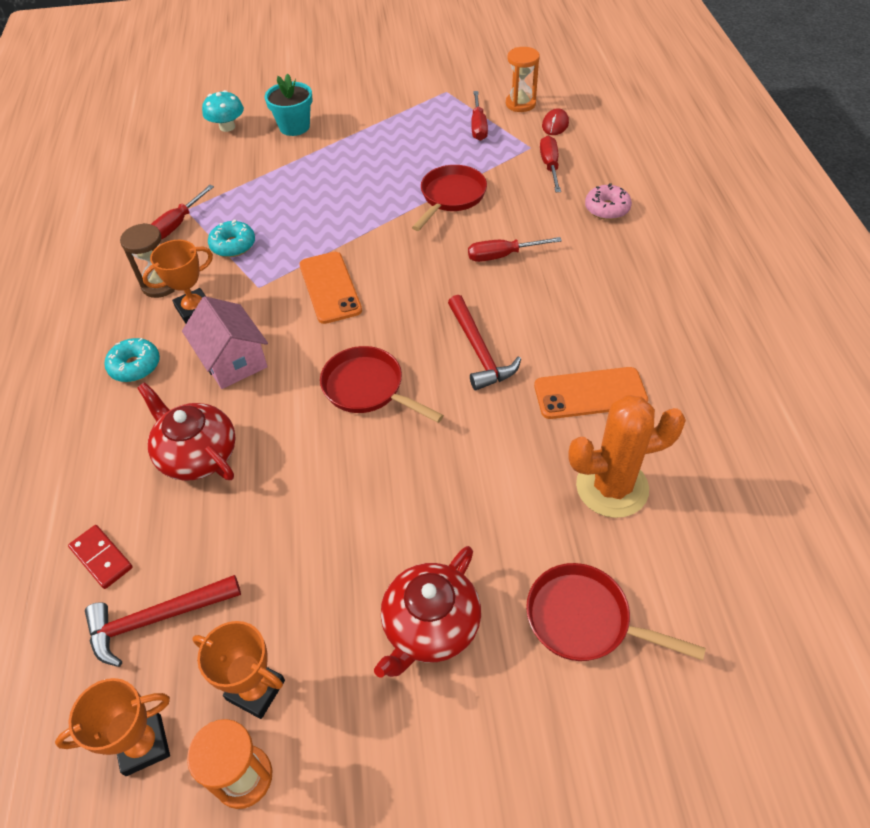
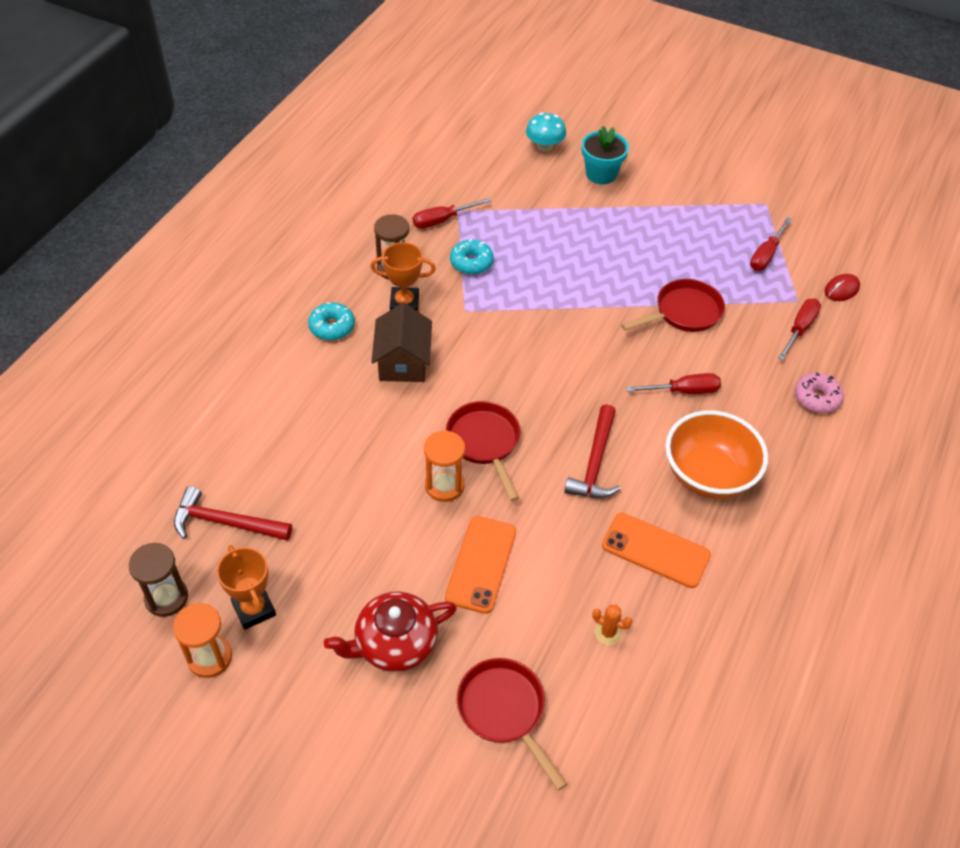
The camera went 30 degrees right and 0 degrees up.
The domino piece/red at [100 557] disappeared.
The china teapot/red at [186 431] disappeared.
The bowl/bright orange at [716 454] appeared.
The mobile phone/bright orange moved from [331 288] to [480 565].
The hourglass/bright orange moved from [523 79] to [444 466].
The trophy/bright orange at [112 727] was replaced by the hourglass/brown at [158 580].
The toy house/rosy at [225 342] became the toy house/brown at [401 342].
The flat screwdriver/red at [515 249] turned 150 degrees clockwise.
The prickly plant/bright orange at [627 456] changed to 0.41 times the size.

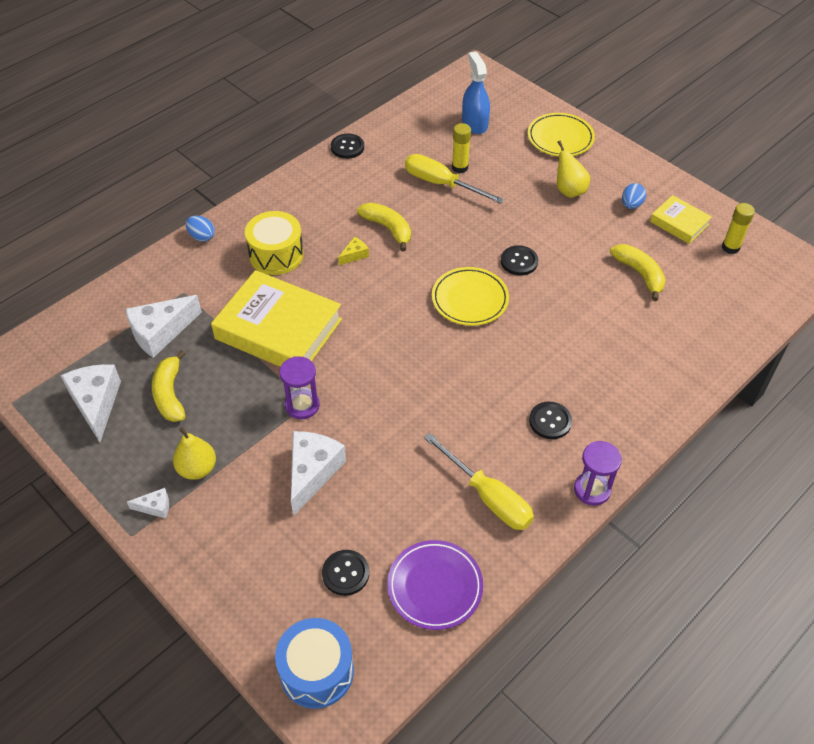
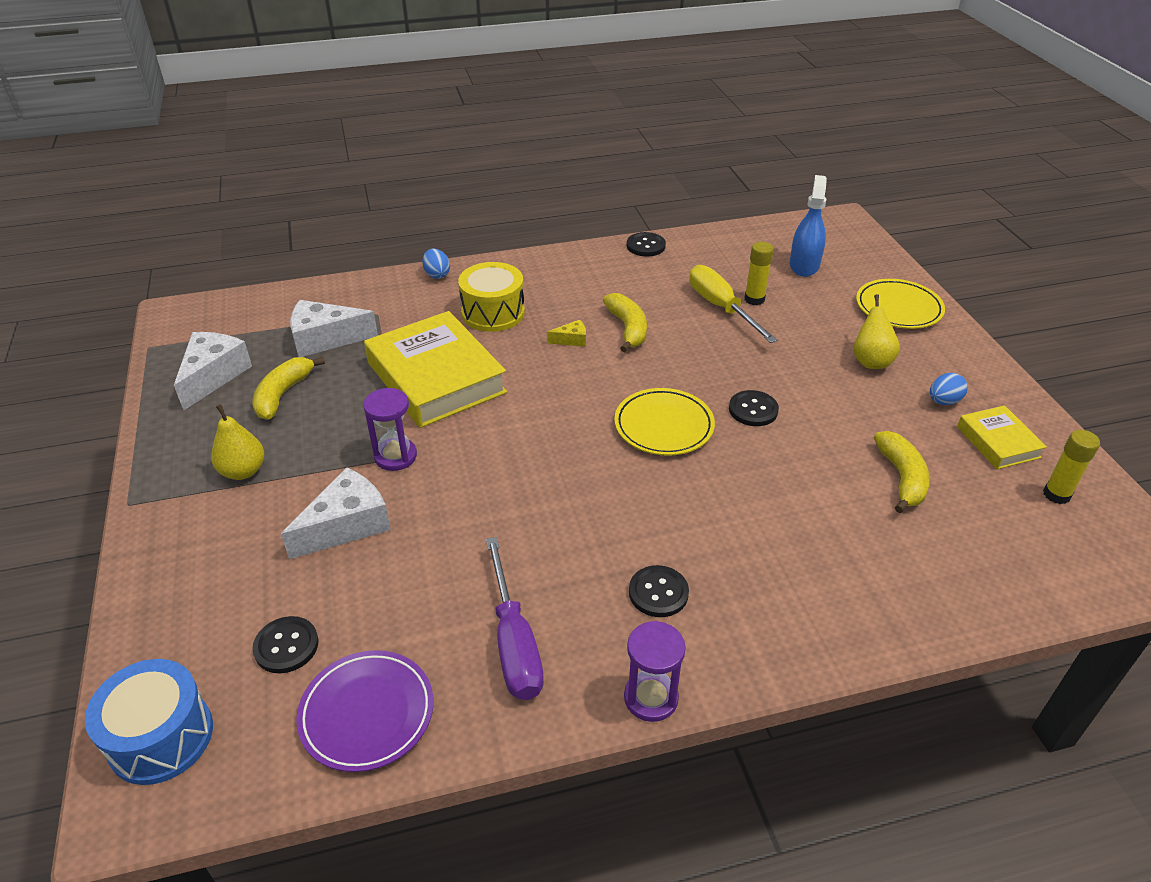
The camera went 30 degrees right and 10 degrees down.
The cheese/snow-white at [148 503] disappeared.
The flat screwdriver/yellow at [479 481] became the flat screwdriver/royal purple at [515 618].

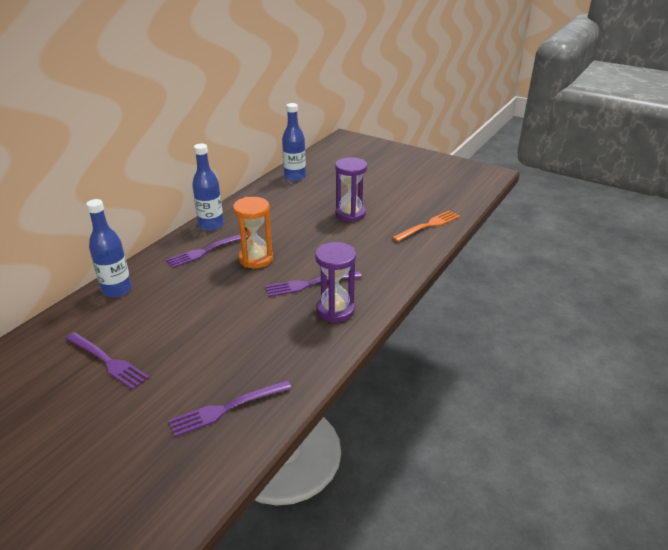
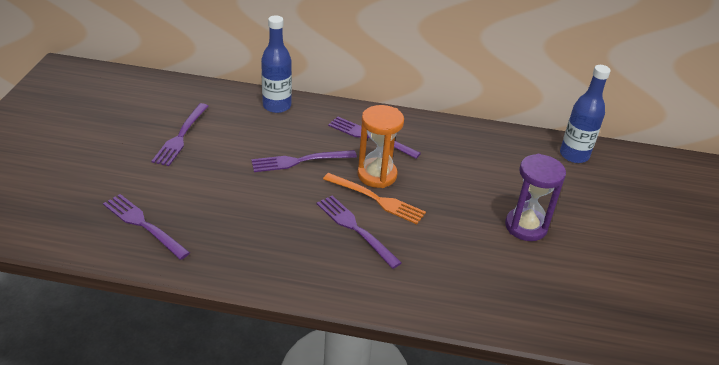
The camera went 65 degrees right and 5 degrees up.
The drink bottle/royal blue at [208 187] disappeared.
The hourglass/royal purple at [335 282] disappeared.
The dinner fork/royal purple at [304 161] appeared.
The dinner fork/bright orange moved from [426 226] to [374 198].

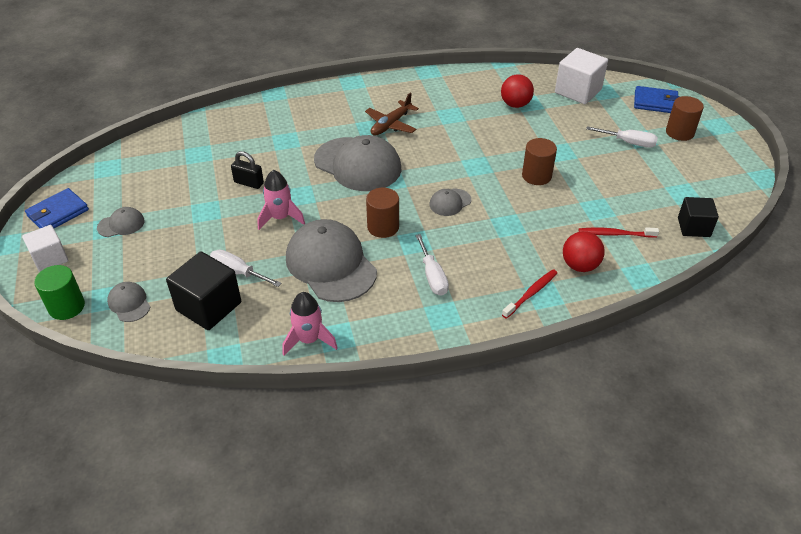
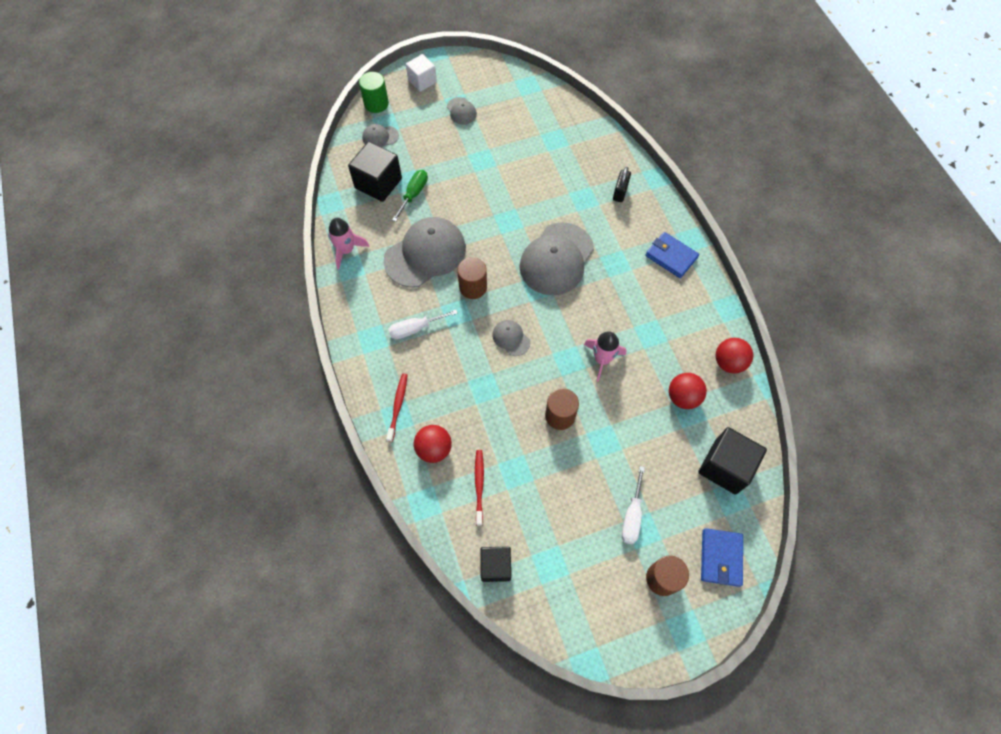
The camera went 85 degrees right and 20 degrees up.
The aeroplane/brown at [392 114] disappeared.
The sphere/red at [734 356] appeared.
The card wallet/royal blue moved from [57 208] to [672 255].
The lock/ebony moved from [247 170] to [622 184].
The rocket/rosy moved from [281 200] to [605 356].
The flat screwdriver/snow-white at [246 268] became the flat screwdriver/emerald at [410 196].
The cube/snow-white at [581 76] became the cube/ebony at [732 461].
The baseball cap/gray at [128 302] turned 150 degrees counterclockwise.
The toothbrush/red at [529 294] turned 120 degrees counterclockwise.

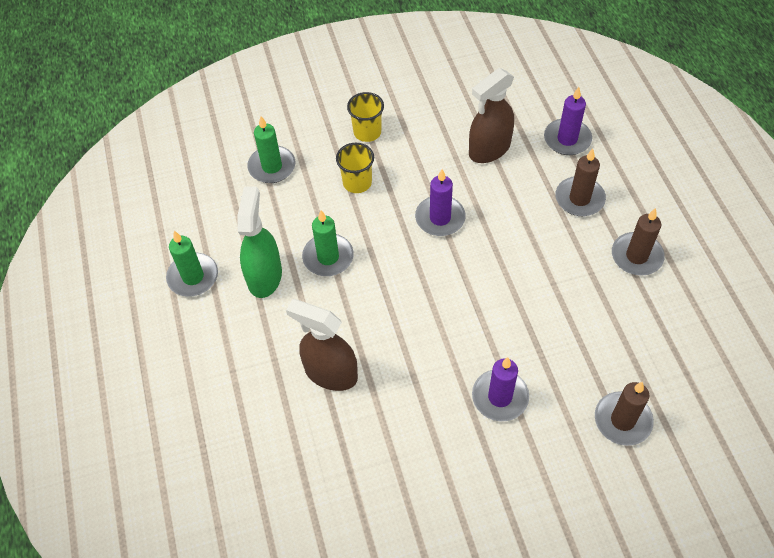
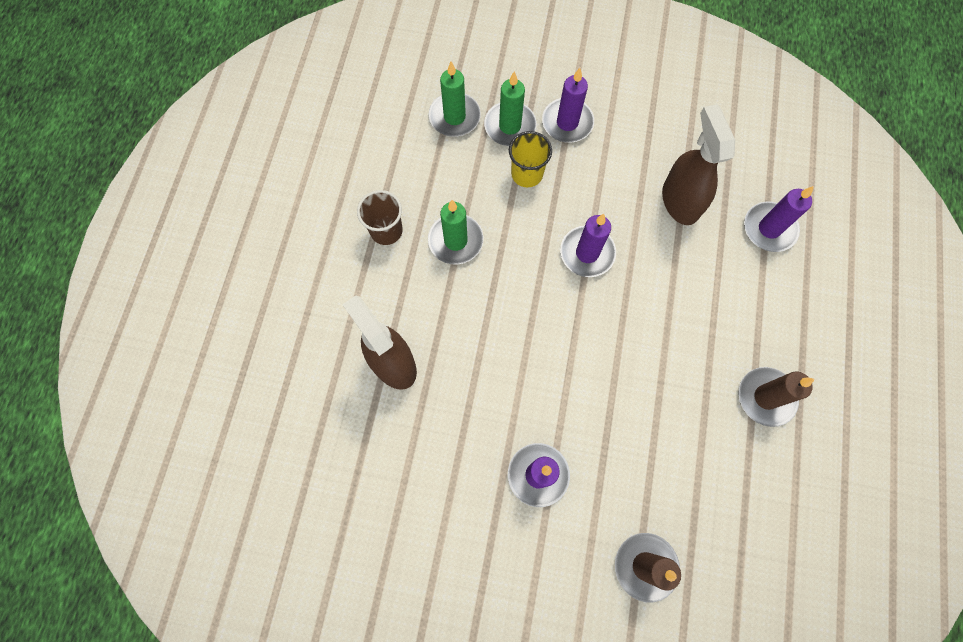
The camera went 25 degrees right and 15 degrees up.
The pillar candle/brown at [581 182] disappeared.
The pillar candle/emerald moved from [192 264] to [510 108].
The spray bottle/emerald at [259 242] was replaced by the tumbler/brown at [380 217].
The tumbler/yellow at [365 117] was replaced by the pillar candle/royal purple at [568 105].
The spray bottle/brown at [491 115] turned 90 degrees clockwise.

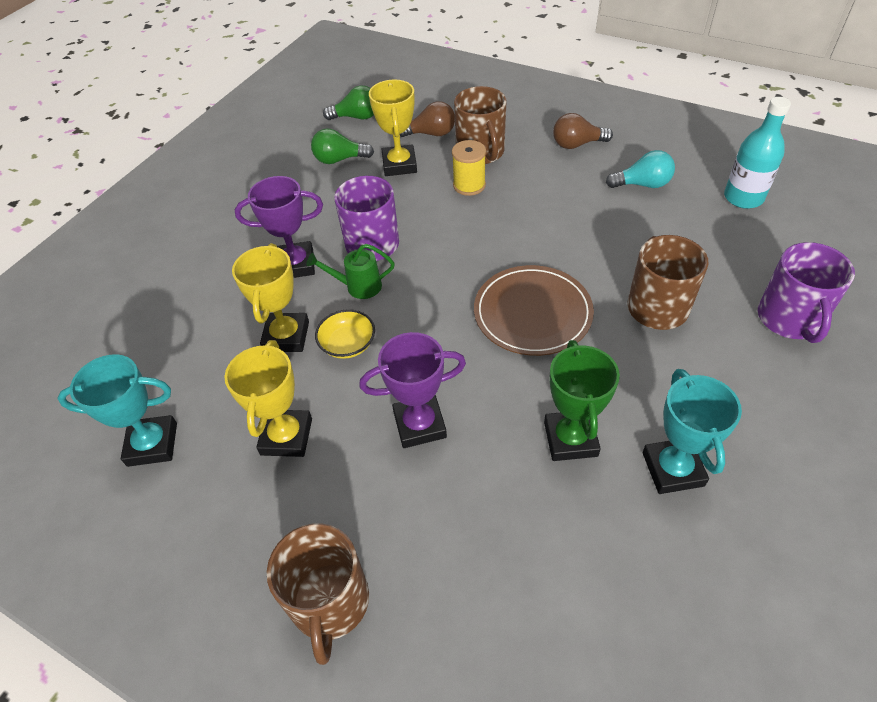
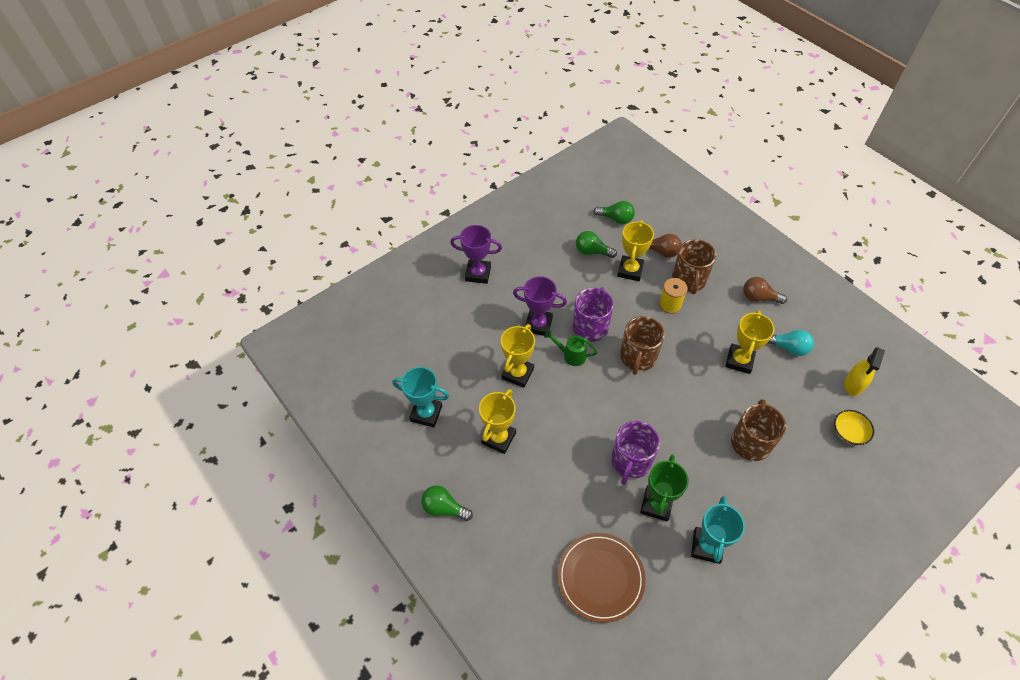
The camera went 20 degrees right and 5 degrees up.
The light bulb/emerald at [447 503] appeared.
The trophy/yellow at [750 342] appeared.
The tea mug/brown moved from [318 594] to [642 345].
The bowl/yellow moved from [345 334] to [854 427].
The trophy/royal purple moved from [412 390] to [476 254].
The dinner plate/brown moved from [534 310] to [601 578].
The tea mug/royal purple moved from [806 292] to [635 453].
The drink bottle/aqua at [757 153] was replaced by the spray bottle/yellow at [864 371].

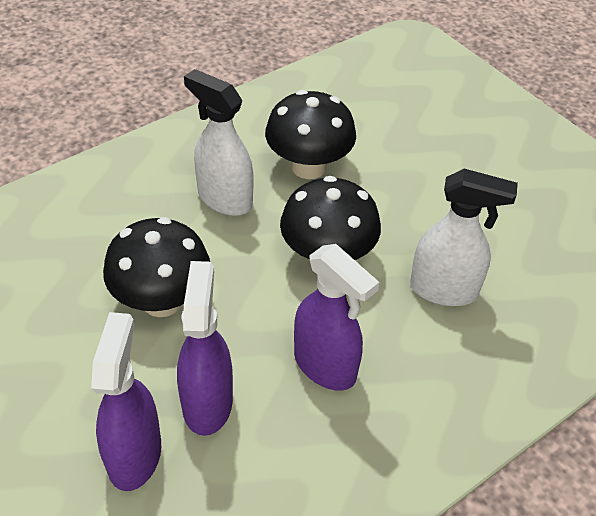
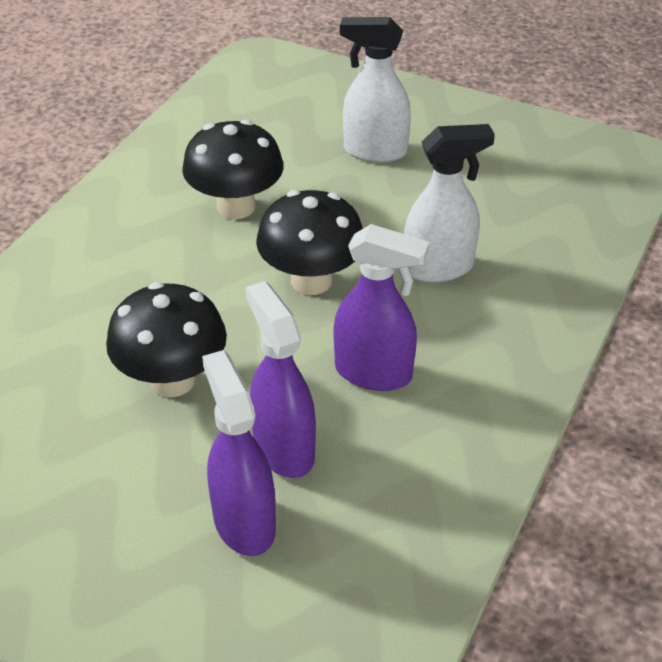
The camera went 25 degrees left and 5 degrees down.
The spray bottle/snow-white moved from [218 142] to [375 90].

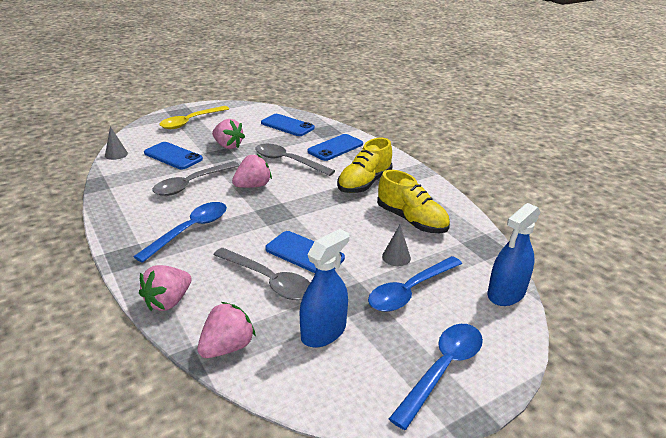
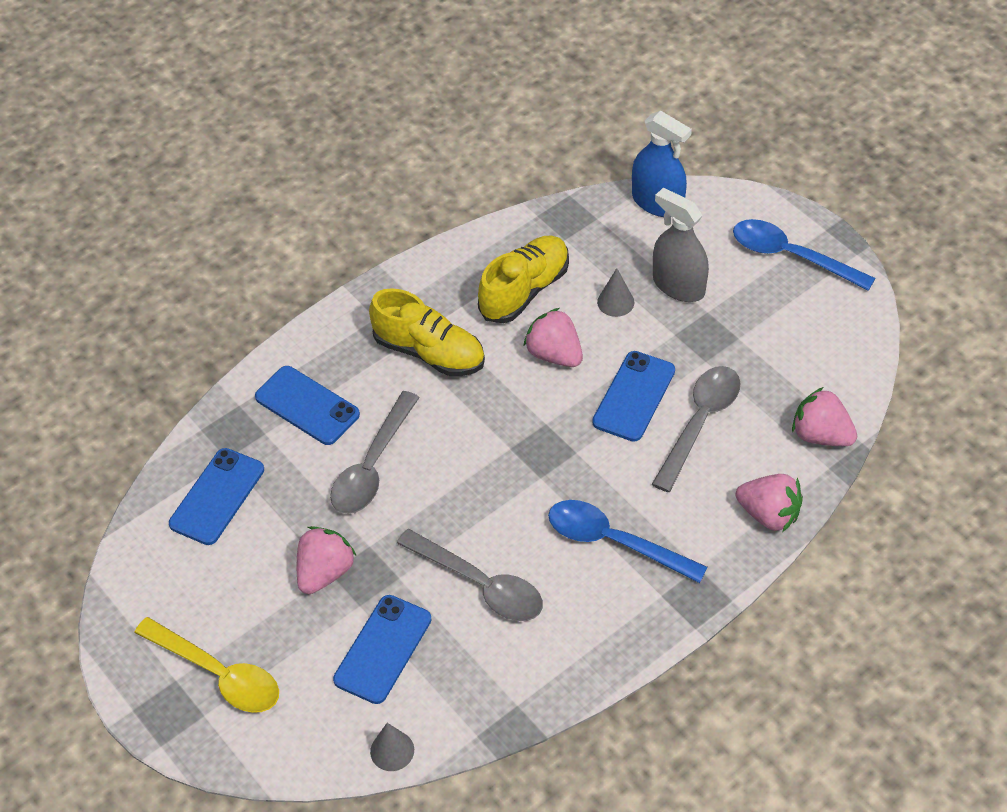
The camera went 95 degrees left and 20 degrees up.
The spray bottle/royal blue at [324 288] disappeared.
The strawberry/rosy moved from [252 171] to [553 337].
The spoon/royal blue at [415 284] was replaced by the spray bottle/gray at [681 245].

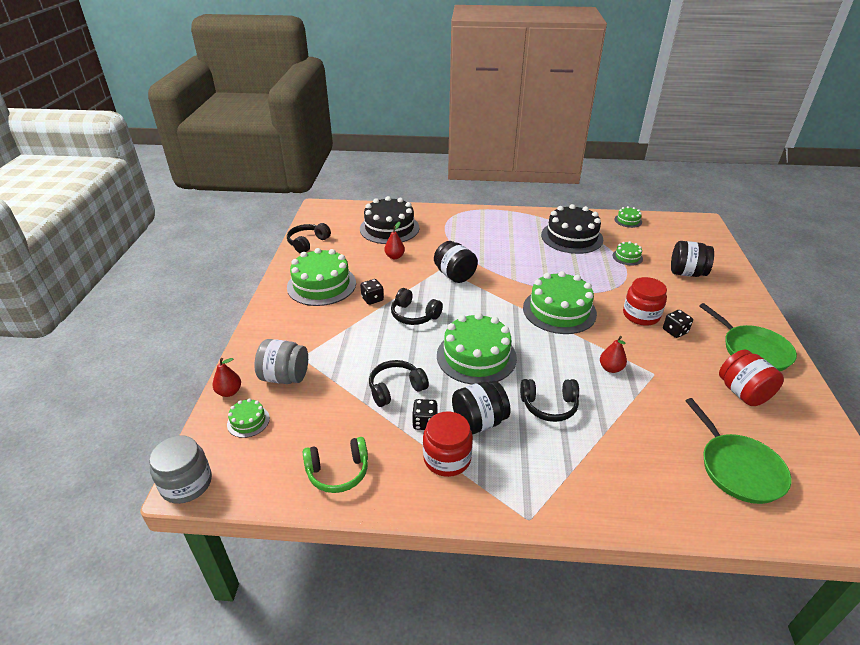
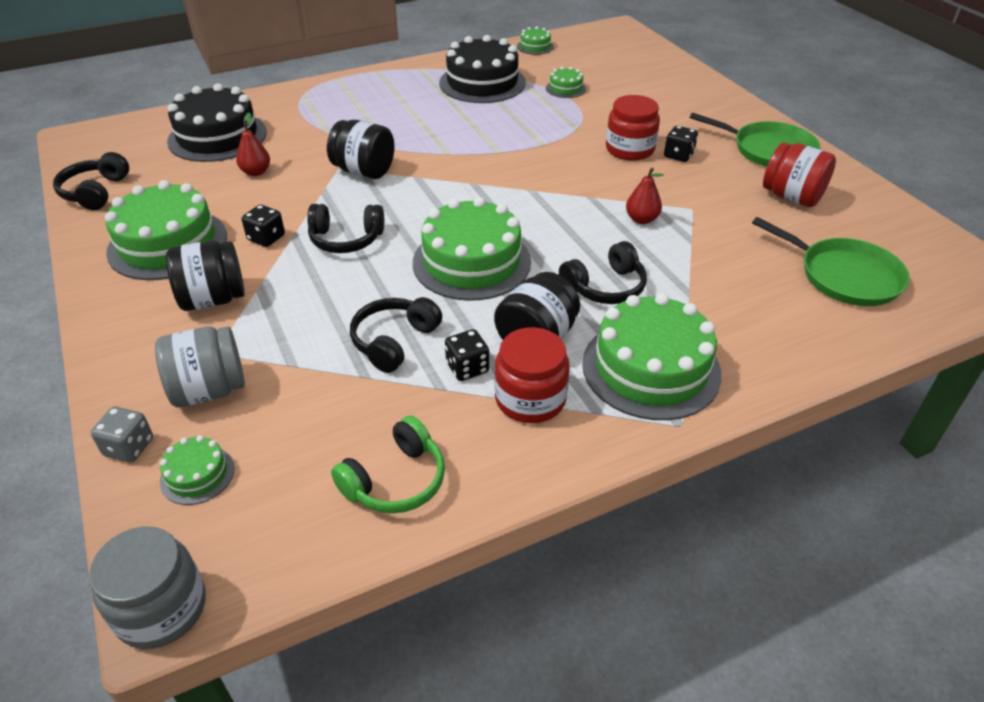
The camera went 30 degrees left and 5 degrees up.
The layer cake/emerald moved from [560 302] to [652 356].
The preserve jar/ebony moved from [692 259] to [205 276].
The pear fruit/red at [226 377] was replaced by the game die/gray at [122 434].

